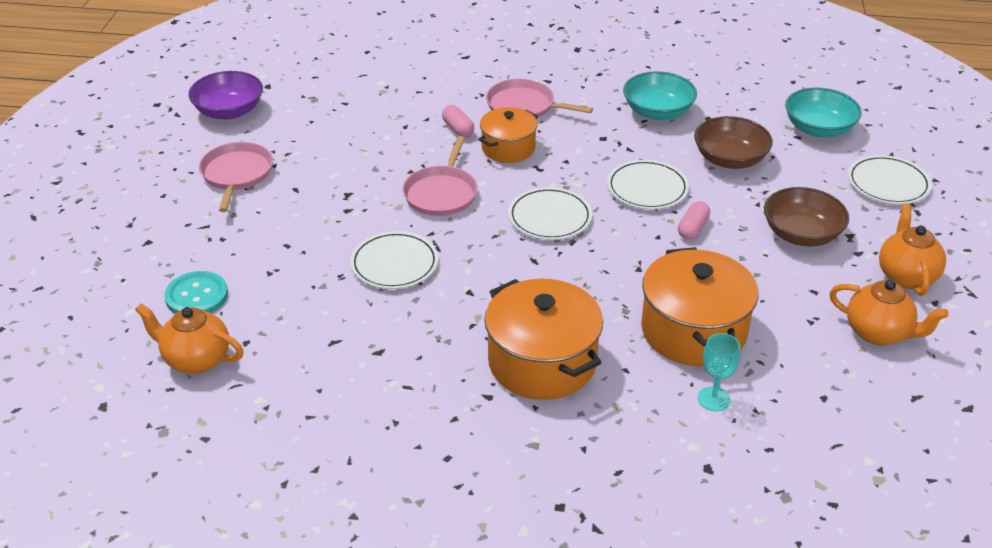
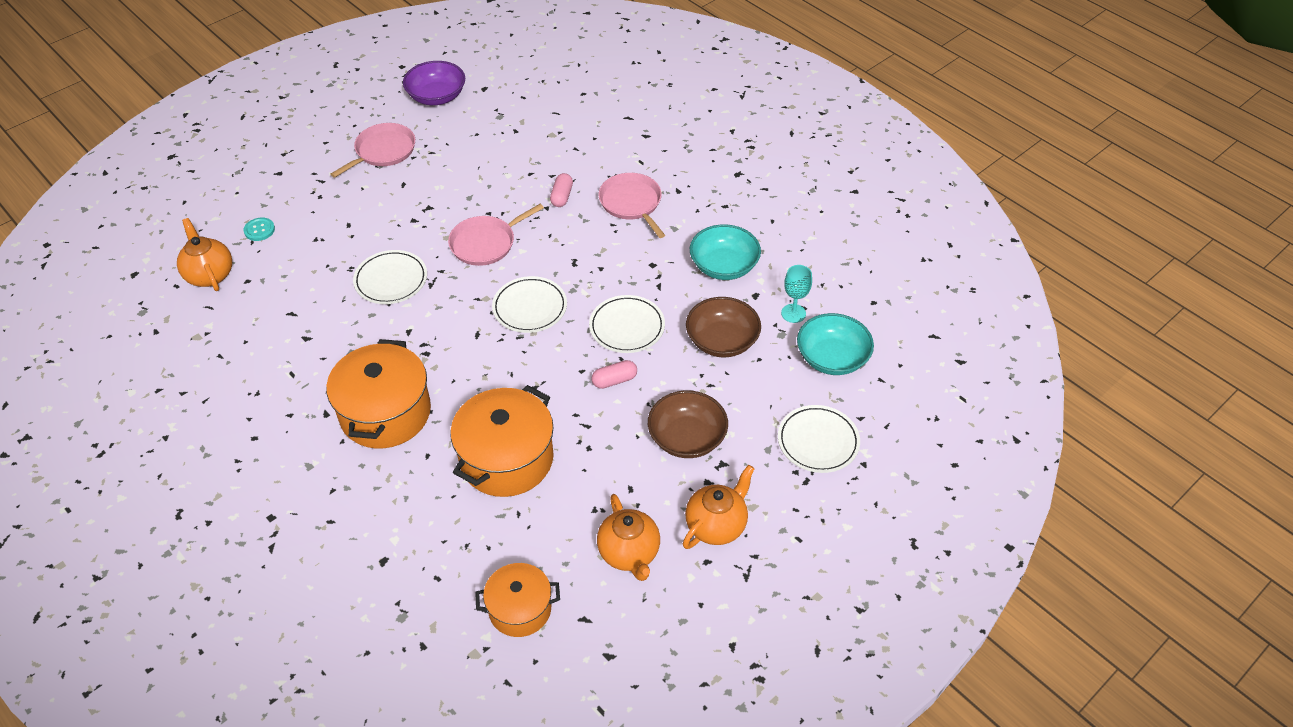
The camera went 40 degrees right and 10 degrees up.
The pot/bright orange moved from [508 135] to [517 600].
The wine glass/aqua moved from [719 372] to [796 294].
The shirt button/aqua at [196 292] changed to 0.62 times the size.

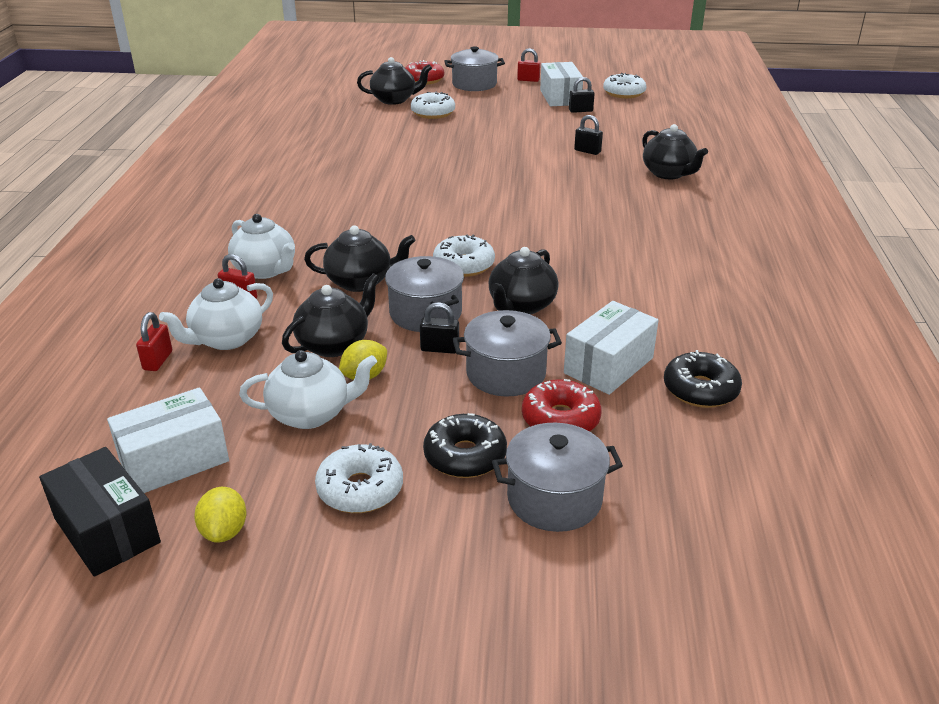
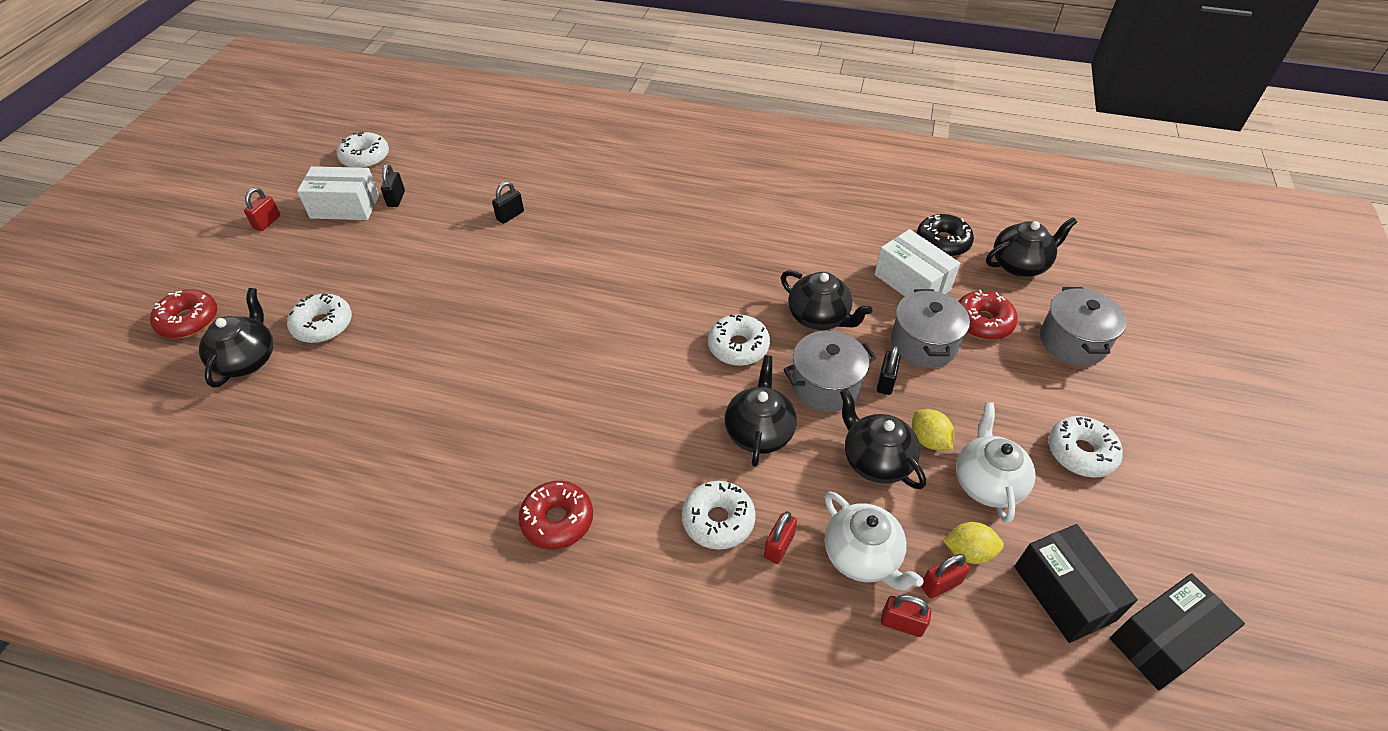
The camera went 80 degrees left and 15 degrees up.
The donut/ebony at [465 445] disappeared.
The pot/gray at [474 68] disappeared.
The donut/red at [555 515] appeared.
The lock/red at [945 576] appeared.
The toy lemon/yellow moved from [220 515] to [973 543].
The china teapot/ebony moved from [675 151] to [1031 247].
The china teapot/snow-white at [261 246] was replaced by the donut/snow-white at [719 515].
The parcel/snow-white at [168 440] became the parcel/ebony at [1076 583].

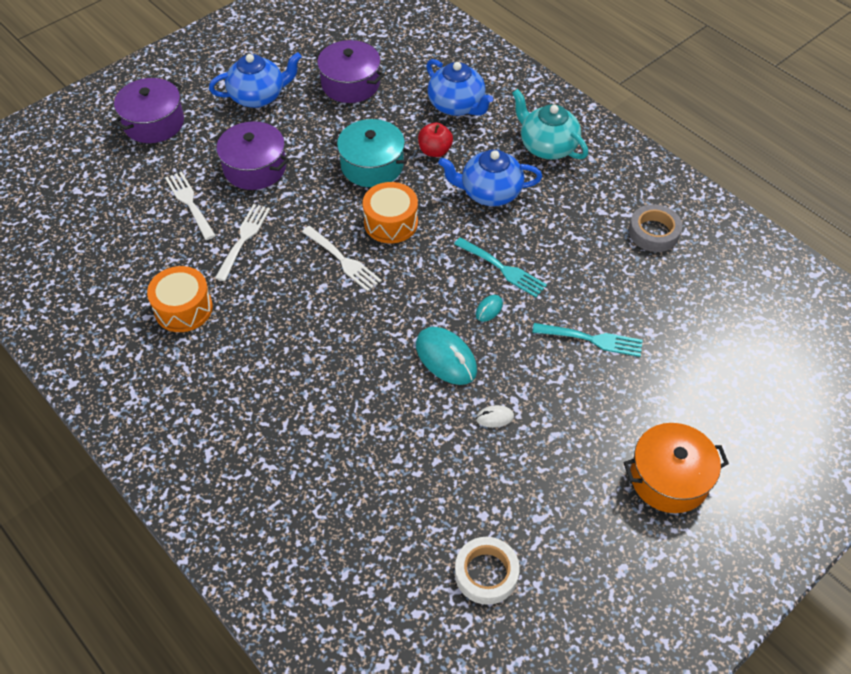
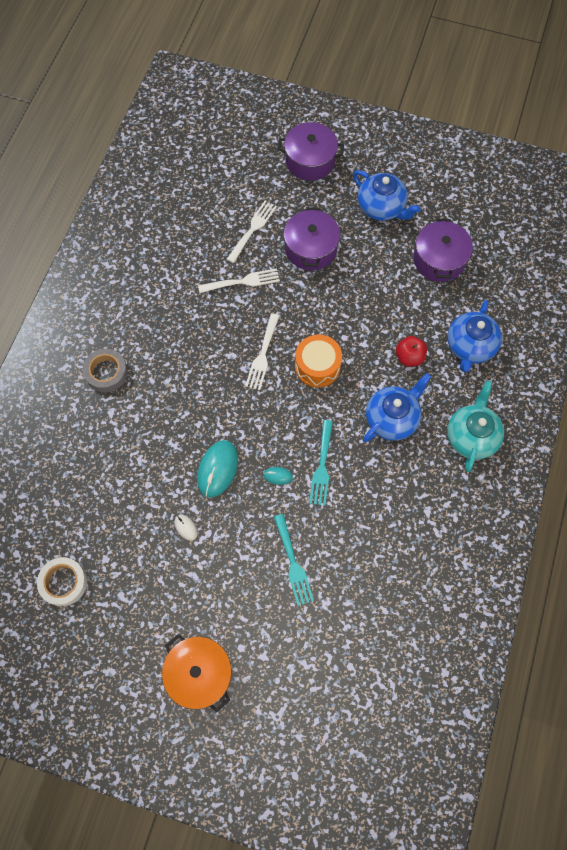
The camera went 60 degrees right and 15 degrees up.
The drum/bright orange at [180 299] disappeared.
The pot/aqua at [371 153] disappeared.
The roll of tape/gray moved from [655 228] to [105 370].
The china teapot/royal blue at [490 177] turned 75 degrees clockwise.

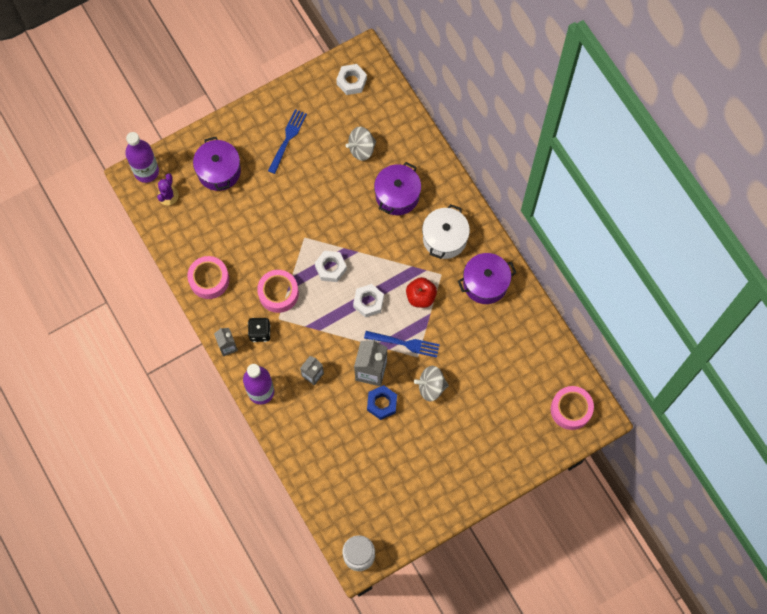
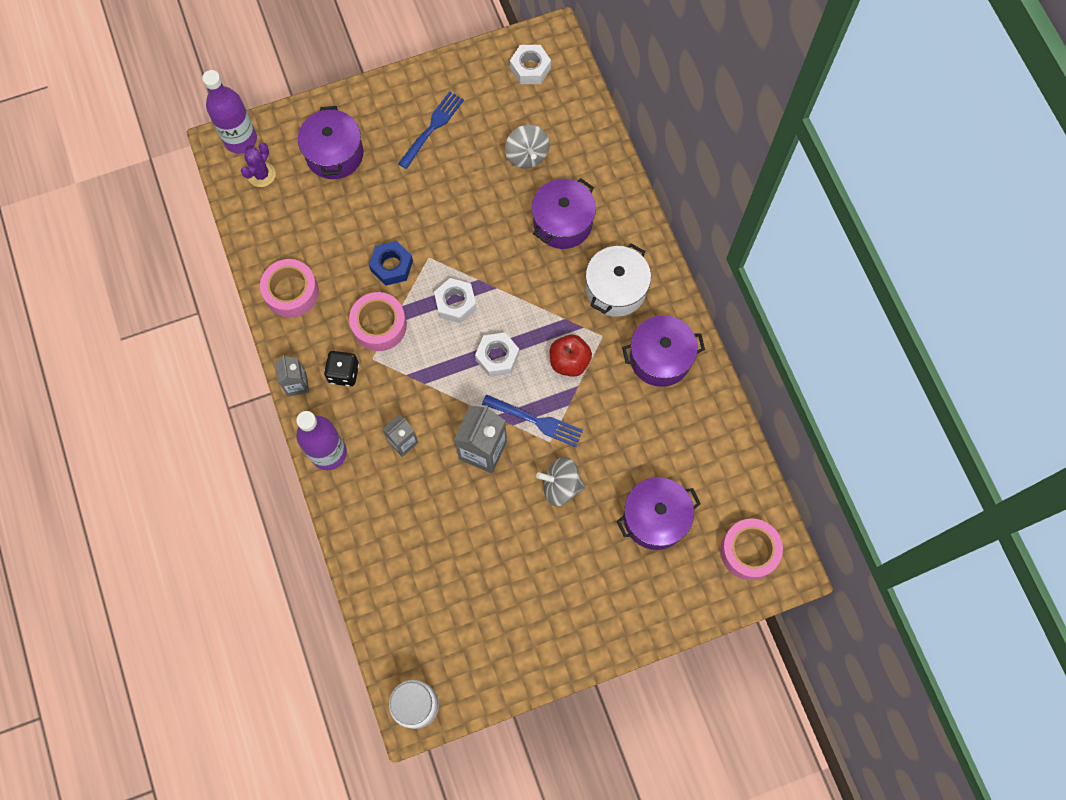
The camera went 10 degrees right and 0 degrees up.
The pot/royal purple at [659 513] appeared.
The nut/royal blue moved from [382 402] to [391 263].
The spinning top/gray at [361 144] turned 90 degrees counterclockwise.

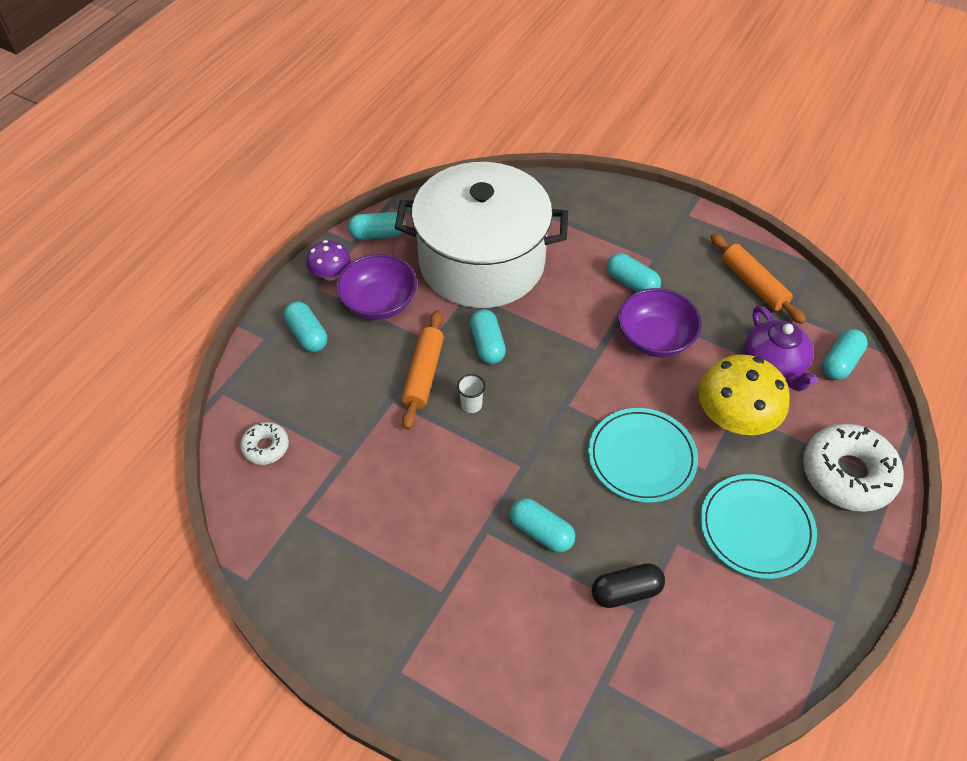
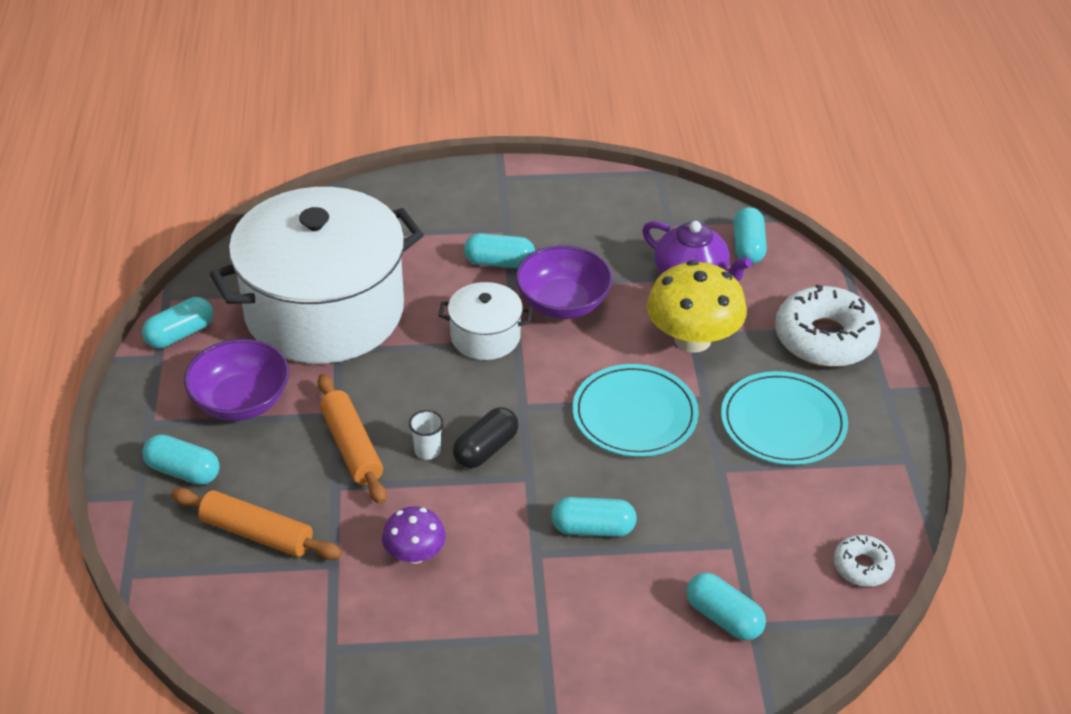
The camera went 35 degrees left and 10 degrees down.
The pot/snow-white at [485 321] appeared.
The donut/snow-white moved from [264 443] to [864 561].
The mushroom/royal purple moved from [328 260] to [414 535].
The capsule/aqua moved from [488 336] to [726 606].
The capsule/ebony moved from [628 585] to [486 437].
The rolling pin/bright orange moved from [758 278] to [256 524].

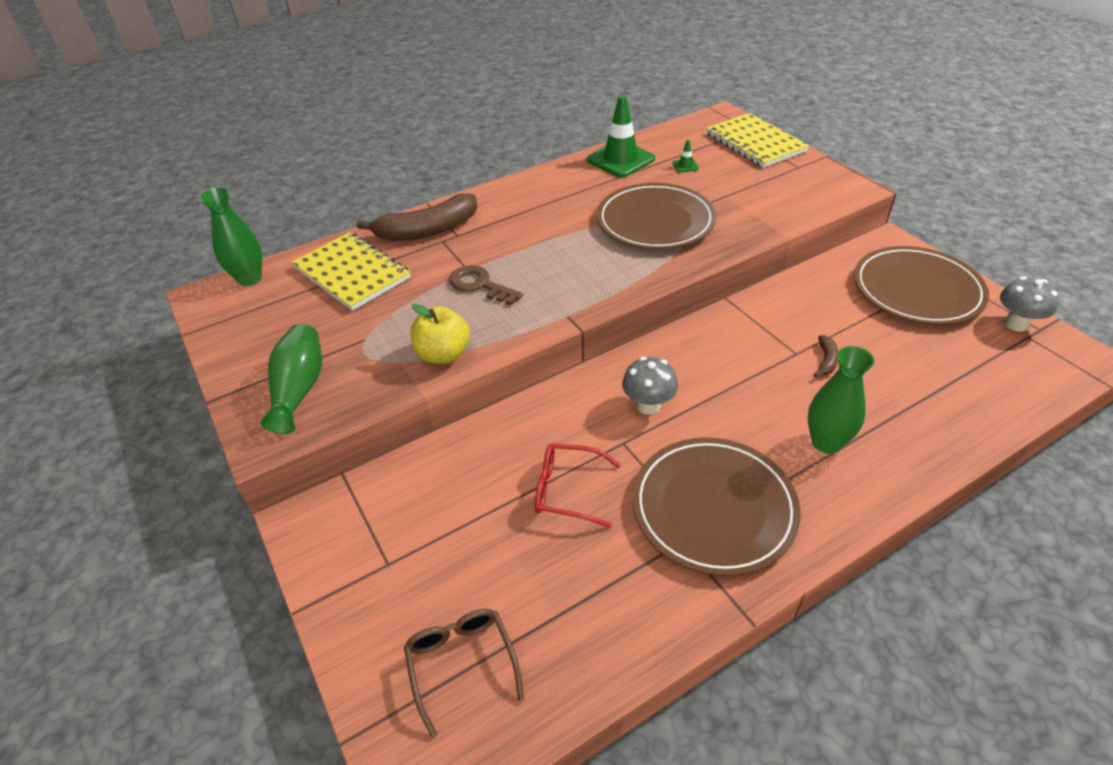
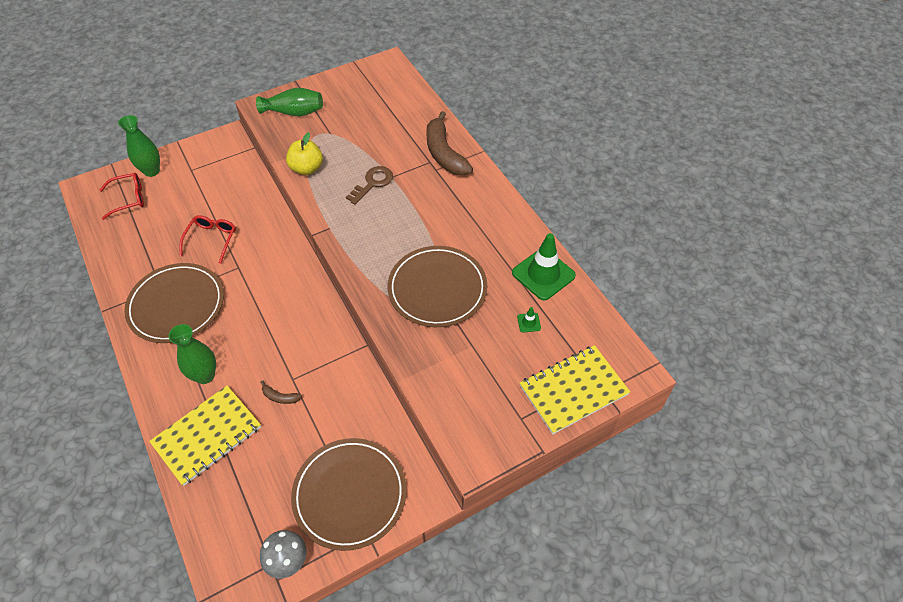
The camera went 90 degrees right and 10 degrees up.
The mushroom/gray at [650 386] disappeared.
The tall vase/emerald moved from [230 236] to [139 146].
The notepad/yellow moved from [351 271] to [205 436].
The spectacles/brown at [464 673] became the spectacles/red at [122 196].

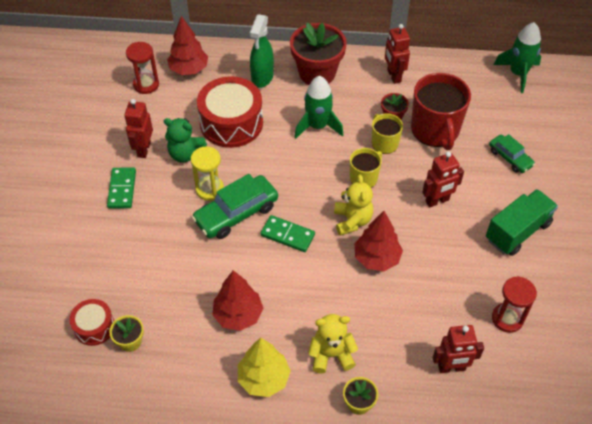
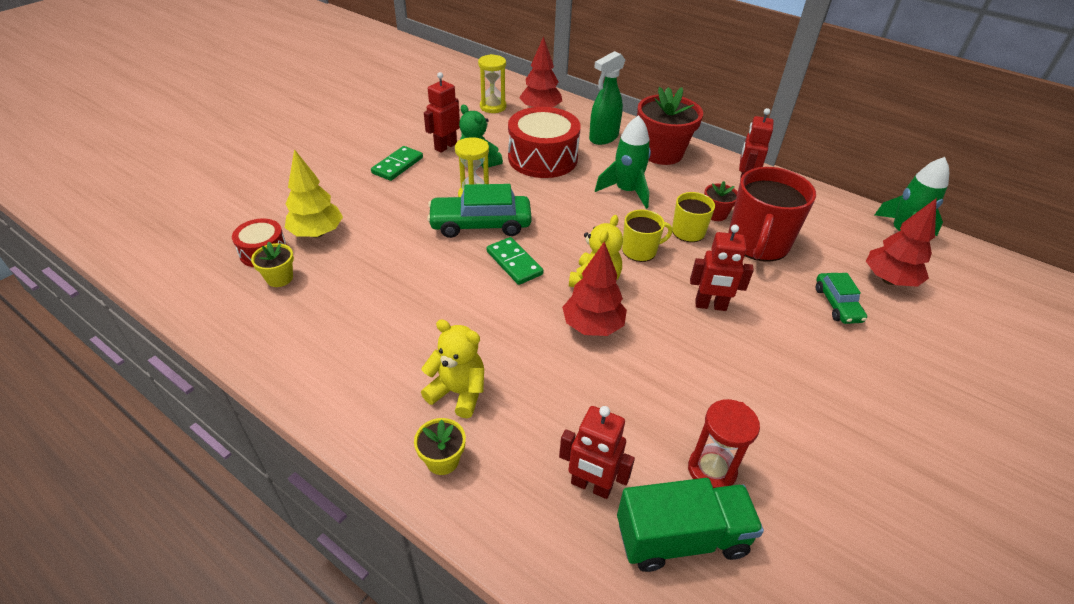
The camera went 30 degrees right and 10 degrees down.
The toy tree/red moved from [238 300] to [901 242].
The toy tree/yellow moved from [264 367] to [314 193].
The lorry/emerald moved from [522 222] to [690 525].
The hourglass/red at [142 68] became the hourglass/yellow at [492 83].

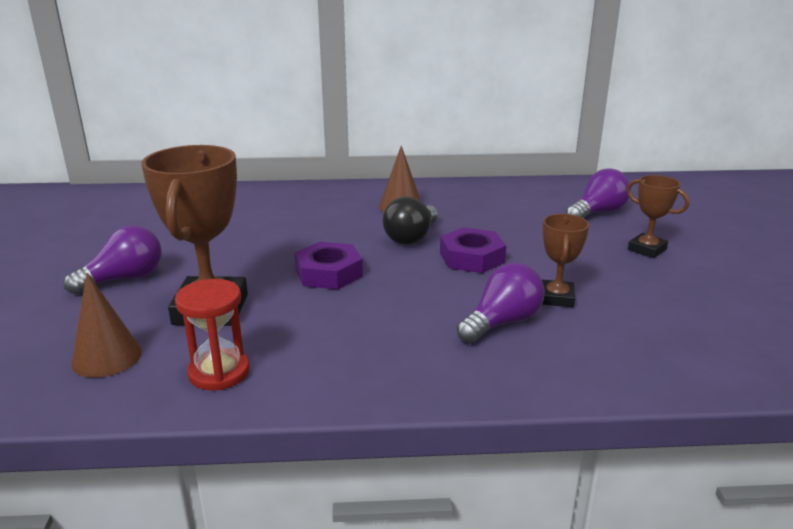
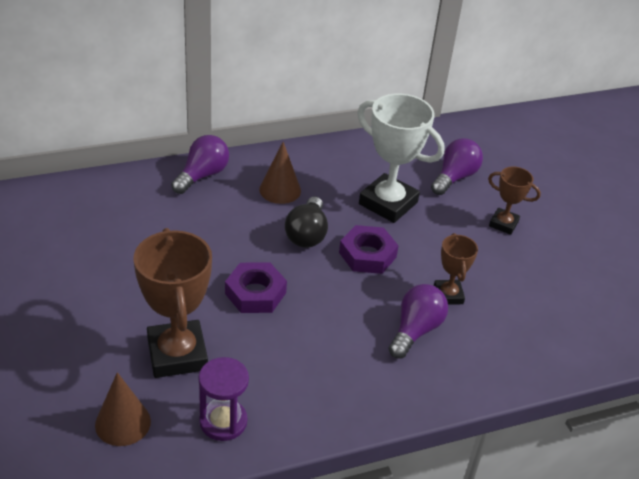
The camera went 20 degrees left and 15 degrees up.
The trophy/snow-white at [400 158] appeared.
The light bulb/royal purple moved from [113 259] to [200 164].
The hourglass/red at [212 334] became the hourglass/royal purple at [224 399].

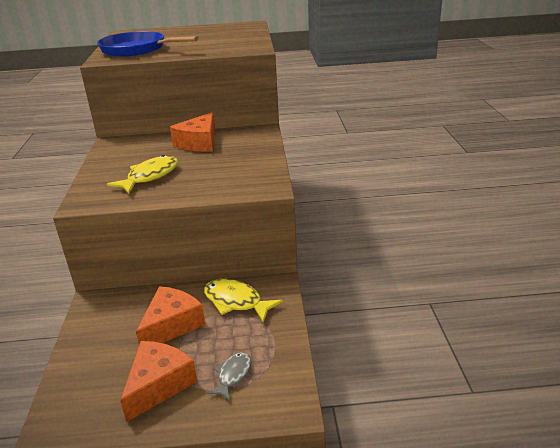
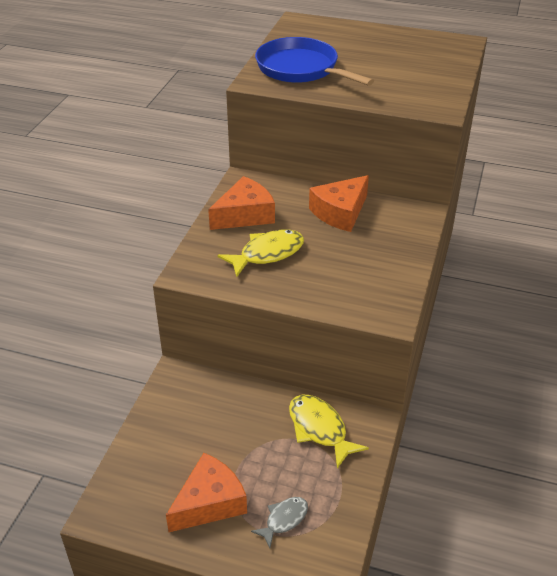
The camera went 20 degrees right and 10 degrees up.
The cheese/bright orange moved from [170 315] to [241 203].

